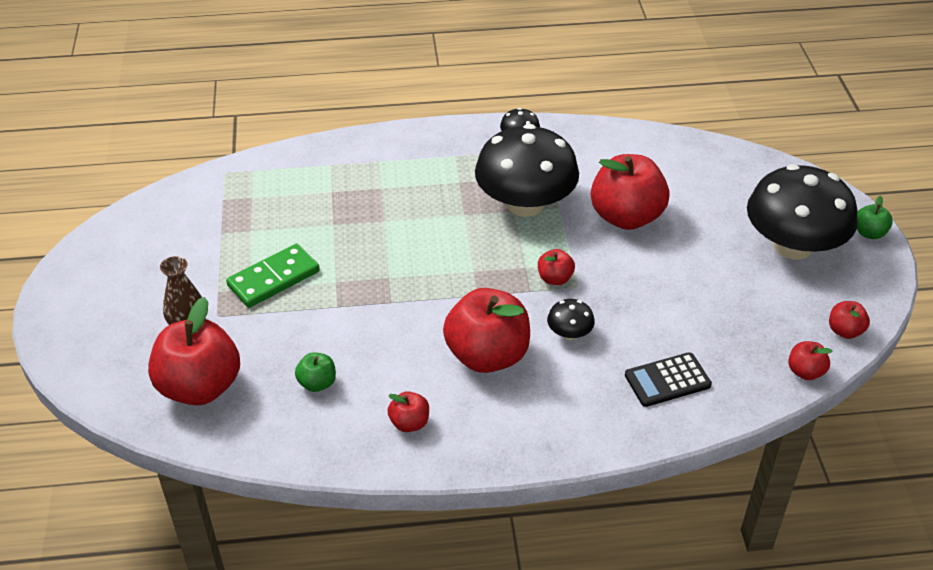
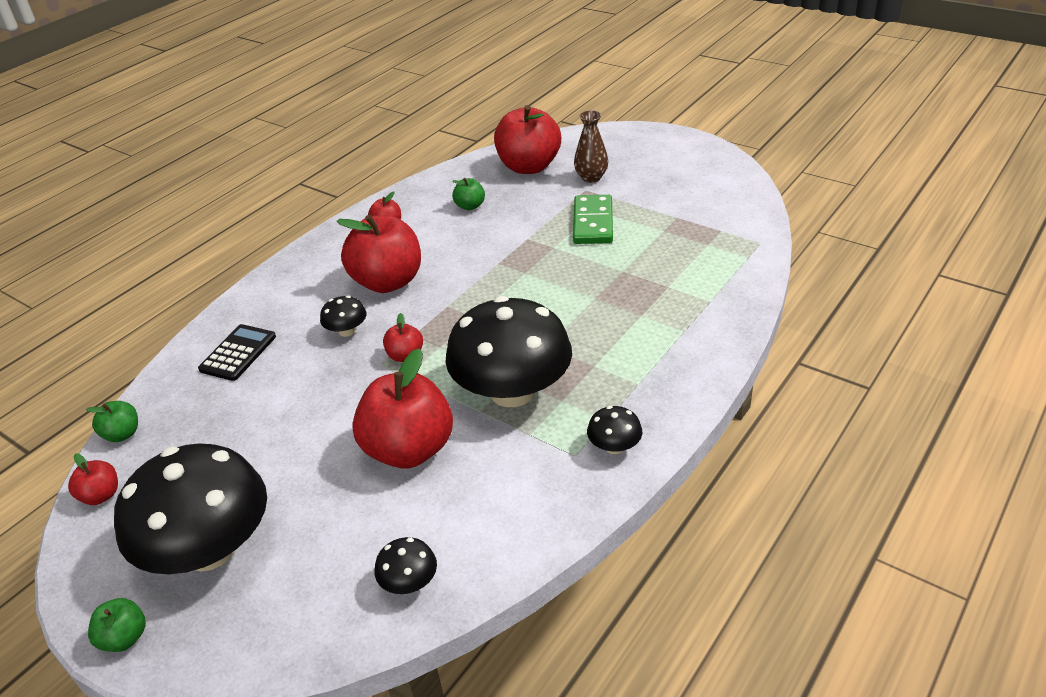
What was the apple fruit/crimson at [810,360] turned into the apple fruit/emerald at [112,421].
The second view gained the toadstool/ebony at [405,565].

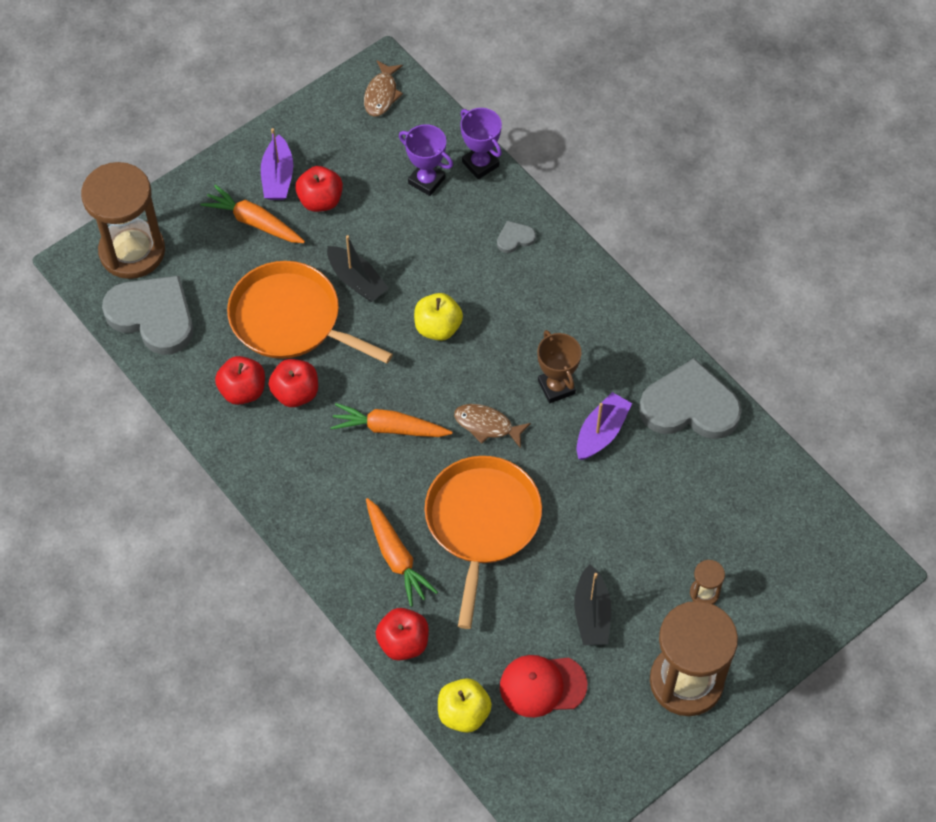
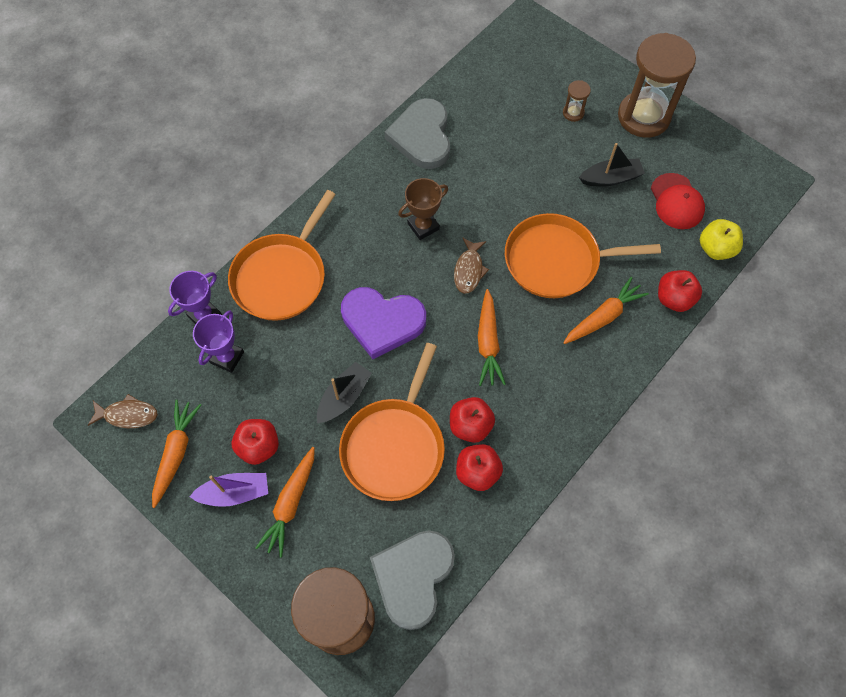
The second view gained the root vegetable/bright orange at [176,454].
Where the love heart/grey stood at [516,237], the frying pan/bright orange came to stand at [282,255].
Where the apple fruit/golden stood at [438,317], the love heart/violet came to stand at [383,323].
The second view lost the toy boat/violet at [604,426].

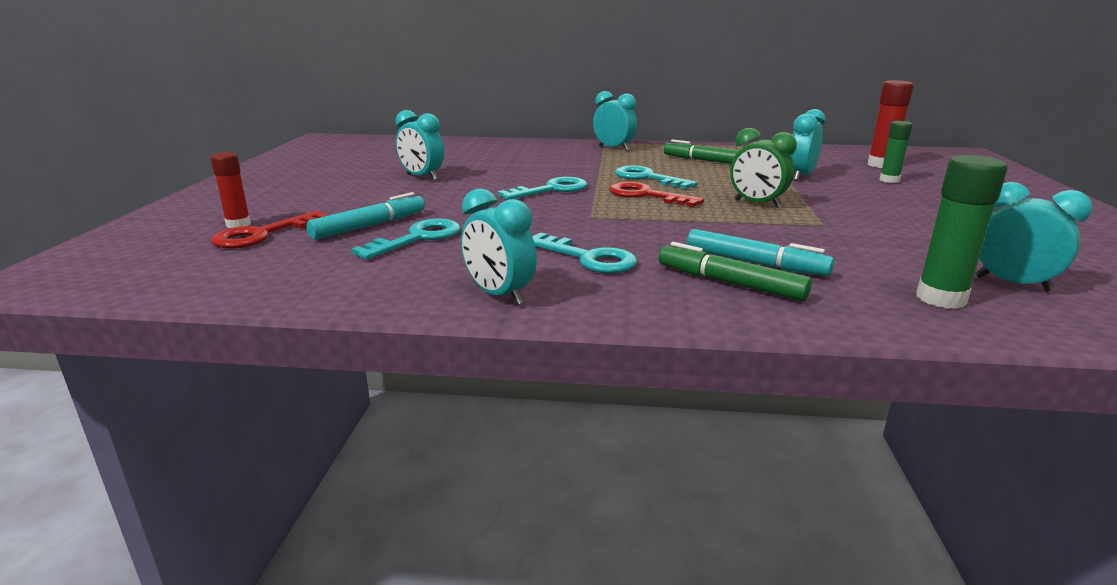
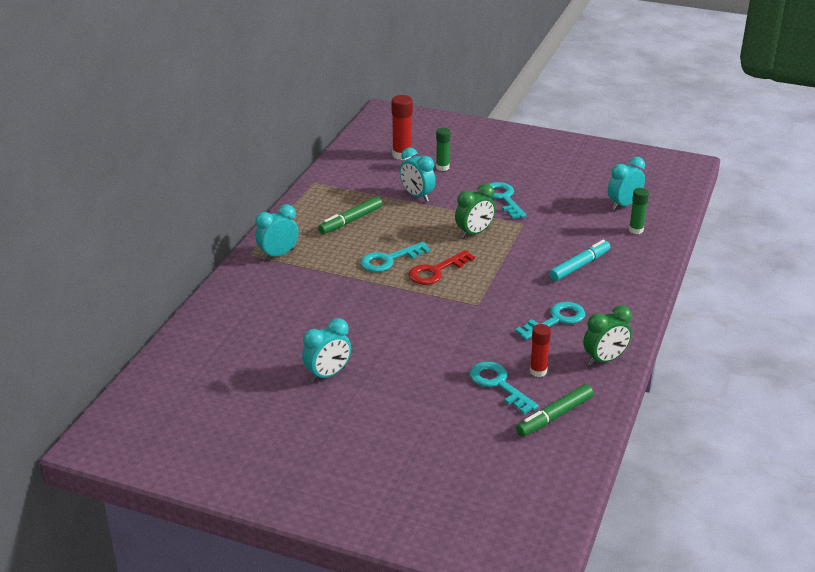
The key/teal ended up elsewhere, having gone from [543,188] to [506,200].
The marker/emerald ended up elsewhere, having gone from [735,271] to [554,410].
The stick of glue/crimson ended up elsewhere, having gone from [231,190] to [540,350].
What was the clock/teal at [499,246] turned into the clock/emerald at [607,335].
The size of the stick of glue/emerald at [962,232] changed by a factor of 0.66.
The second view lost the key/crimson at [270,230].
The second view lost the marker/teal at [366,216].

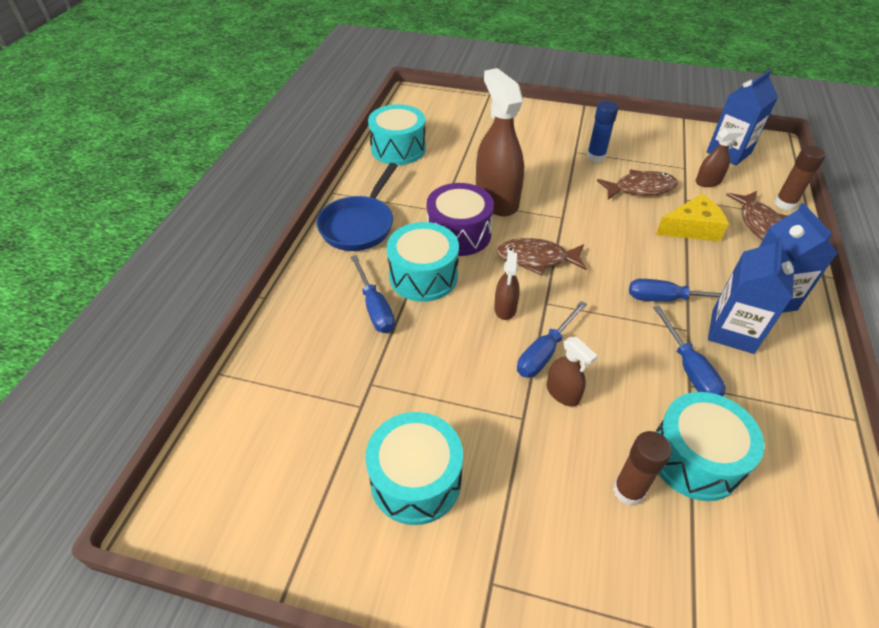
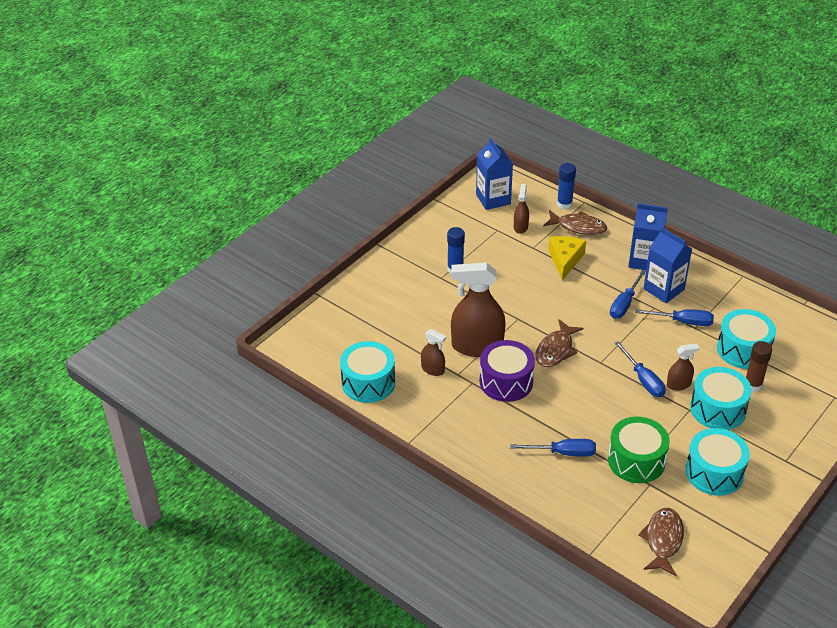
The spray bottle/russet ended up elsewhere, having gone from [507,286] to [433,352].
What was the stick of glue/russet at [800,178] turned into the stick of glue/royal blue at [566,186].
The second view gained the snare drum/emerald at [639,450].
The toy fish/russet ended up elsewhere, having gone from [637,185] to [661,542].
The snare drum/teal ended up elsewhere, having gone from [423,262] to [721,398].
The second view lost the frying pan/royal blue at [357,207].

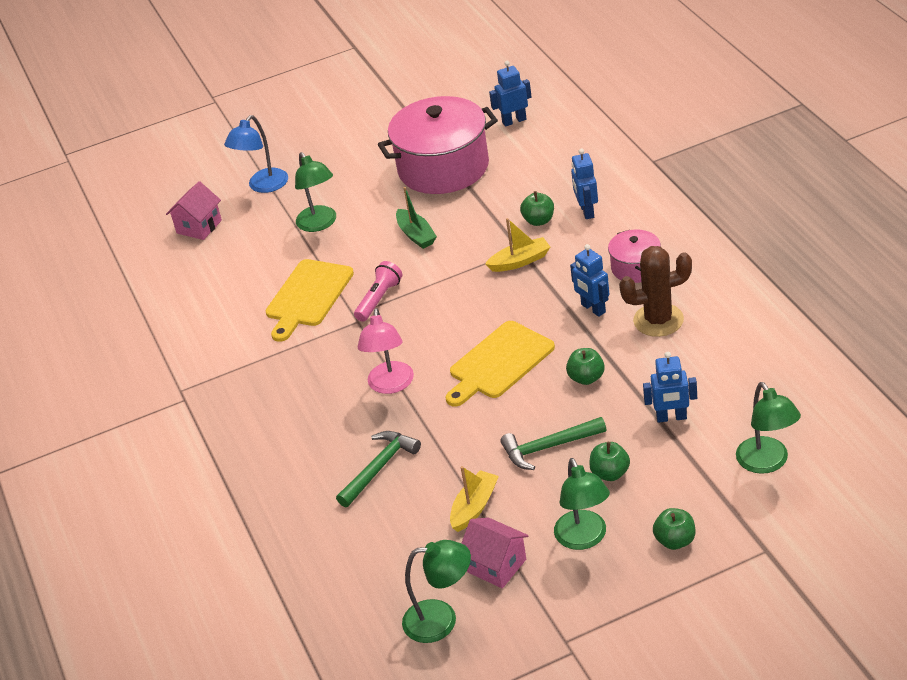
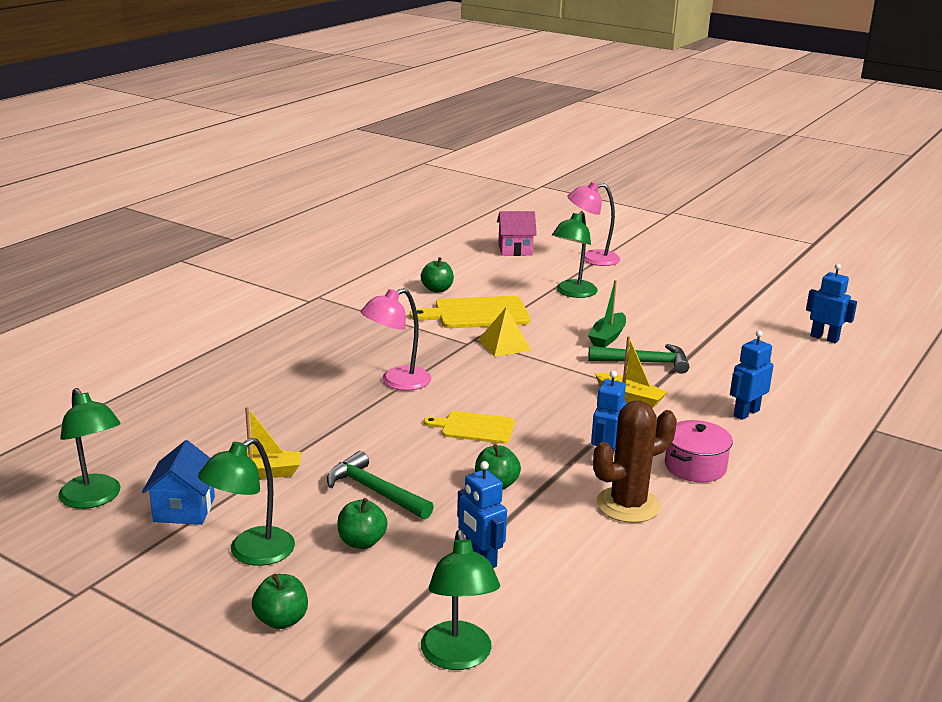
What was the toy house/rose-pink at [495,553] turned into the toy house/royal blue at [178,482].
The apple fruit/emerald ended up elsewhere, having gone from [537,208] to [437,275].
The desk lamp/emerald at [768,428] ended up facing another way, 45 degrees counterclockwise from before.
The size of the cutting board/golden at [500,364] changed by a factor of 0.63.
Where the torch/rose-pink stood at [378,291], the pyramid/golden came to stand at [505,332].
What was the desk lamp/royal blue at [256,154] turned into the desk lamp/rose-pink at [593,224].
The claw hammer/emerald ended up elsewhere, having gone from [378,469] to [638,359].
The prickly plant/russet at [655,291] ended up facing another way, 75 degrees counterclockwise from before.
The second view lost the cooking pot/rose-pink at [438,145].

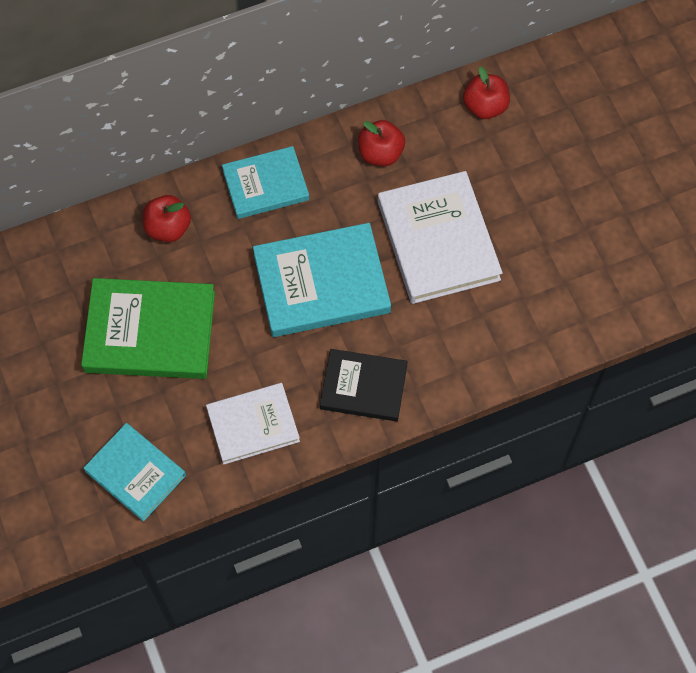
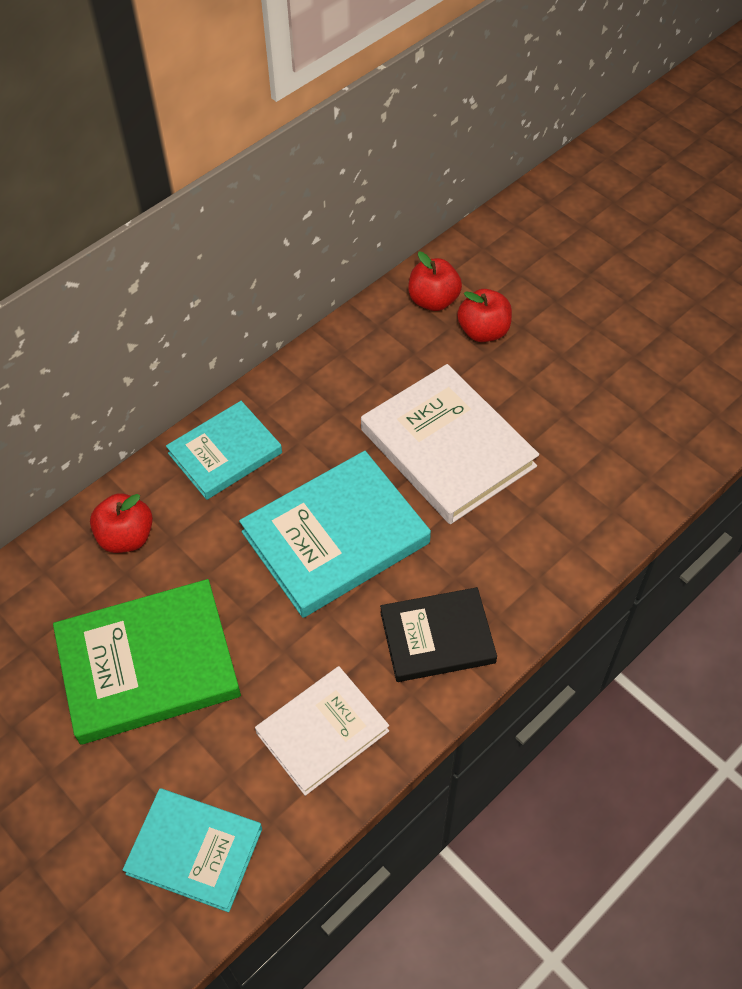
The apple fruit/crimson ended up elsewhere, having gone from [381,143] to [484,315].

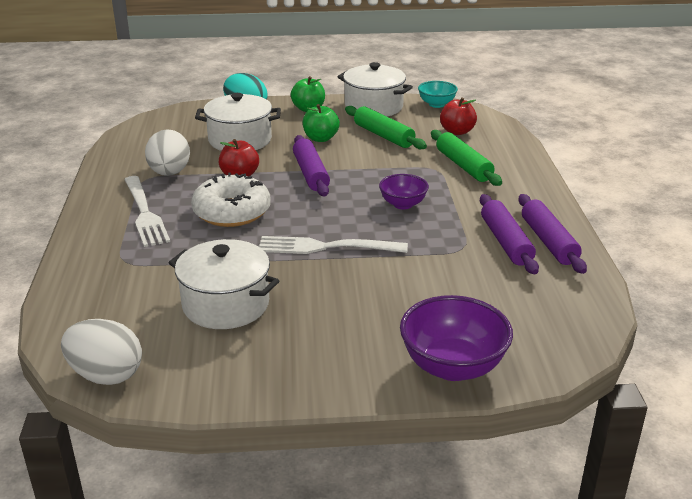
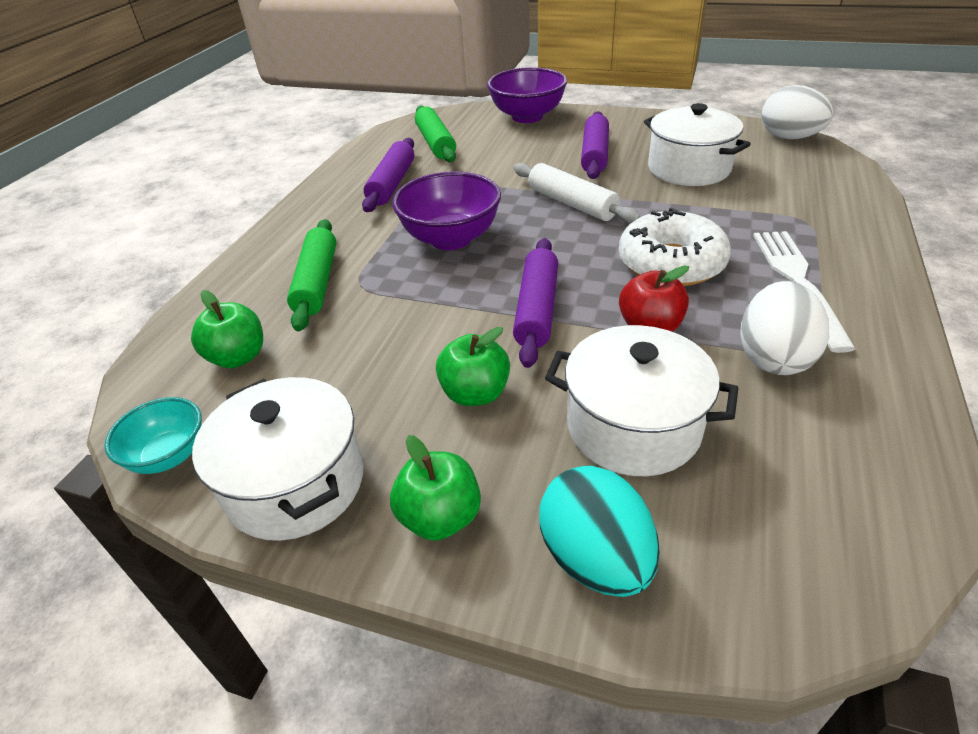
What was the apple fruit/crimson at [458,116] turned into the apple fruit/emerald at [227,329].
The size of the serving bowl/violet at [404,191] changed by a factor of 1.69.
The rolling pin/emerald ended up elsewhere, having gone from [386,127] to [435,133].
Where the dinner fork/snow-white stood at [333,245], the rolling pin/snow-white came to stand at [577,193].
The rolling pin/violet ended up elsewhere, having gone from [552,234] to [595,145].

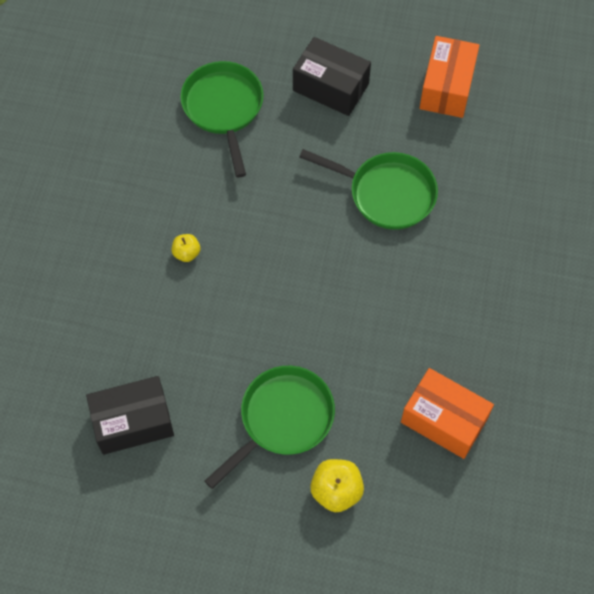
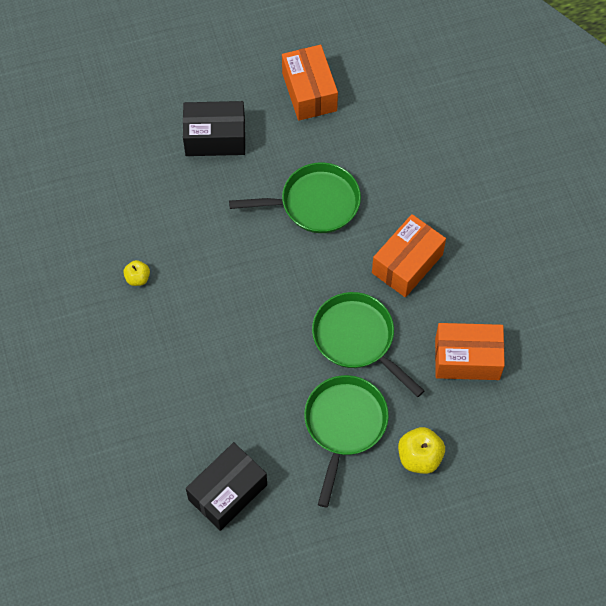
The apple fruit/golden ended up elsewhere, having gone from [186,248] to [136,273].
The frying pan/emerald ended up elsewhere, having gone from [222,119] to [368,344].
The second view gained the parcel/bright orange at [409,255].

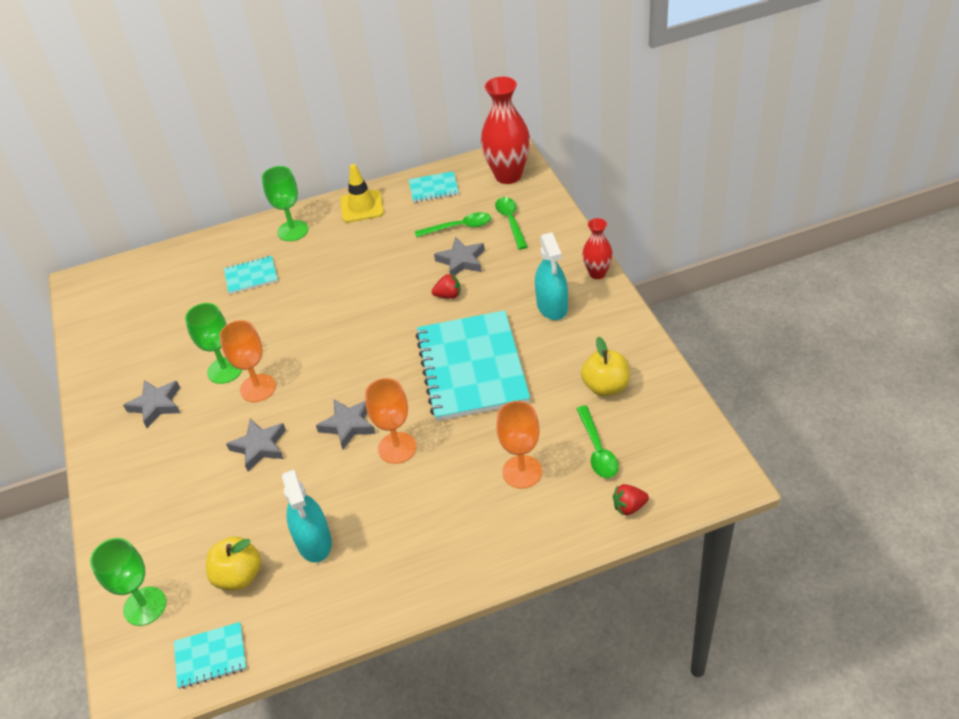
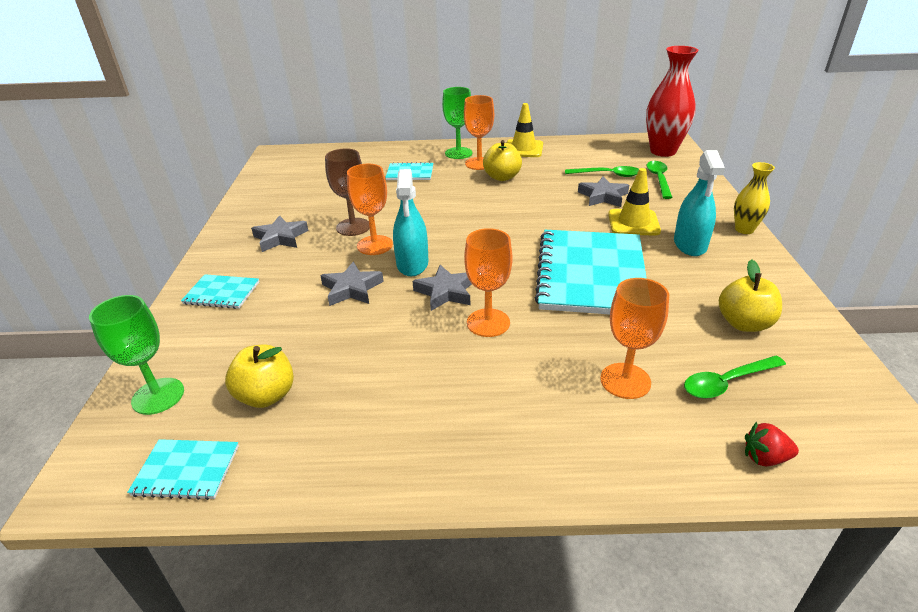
The exercise book/teal ended up elsewhere, having gone from [434,187] to [220,291].
What was the chalice/emerald at [213,343] turned into the chalice/russet at [347,192].
The spray bottle/teal ended up elsewhere, having gone from [307,516] to [411,222].
The second view gained the chalice/bright orange at [479,132].
The second view gained the apple fruit/golden at [502,160].
The second view gained the safety cone/golden at [634,201].
The spoon/emerald at [597,442] ended up facing another way, 60 degrees clockwise from before.
What was the tall vase/crimson at [597,248] turned into the tall vase/golden at [754,198].
The second view lost the strawberry/crimson at [445,286].

